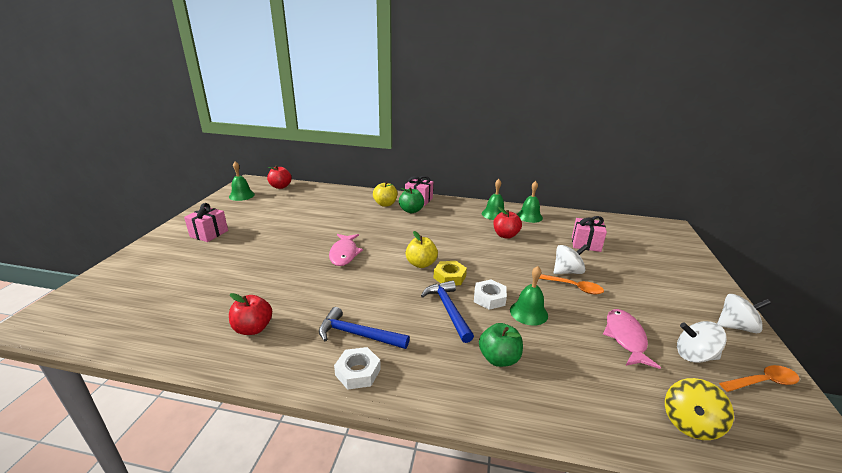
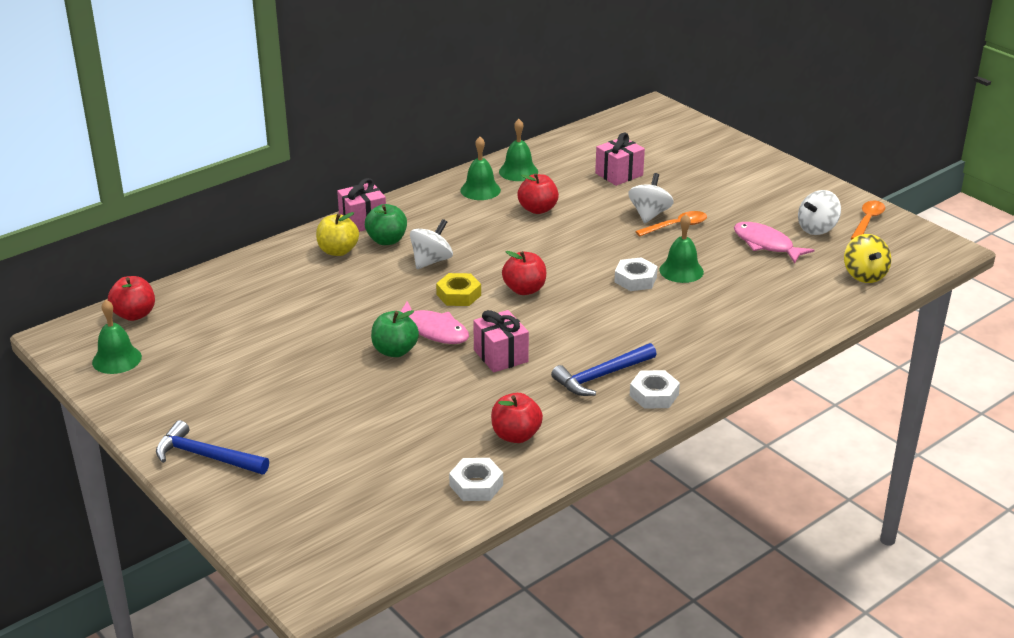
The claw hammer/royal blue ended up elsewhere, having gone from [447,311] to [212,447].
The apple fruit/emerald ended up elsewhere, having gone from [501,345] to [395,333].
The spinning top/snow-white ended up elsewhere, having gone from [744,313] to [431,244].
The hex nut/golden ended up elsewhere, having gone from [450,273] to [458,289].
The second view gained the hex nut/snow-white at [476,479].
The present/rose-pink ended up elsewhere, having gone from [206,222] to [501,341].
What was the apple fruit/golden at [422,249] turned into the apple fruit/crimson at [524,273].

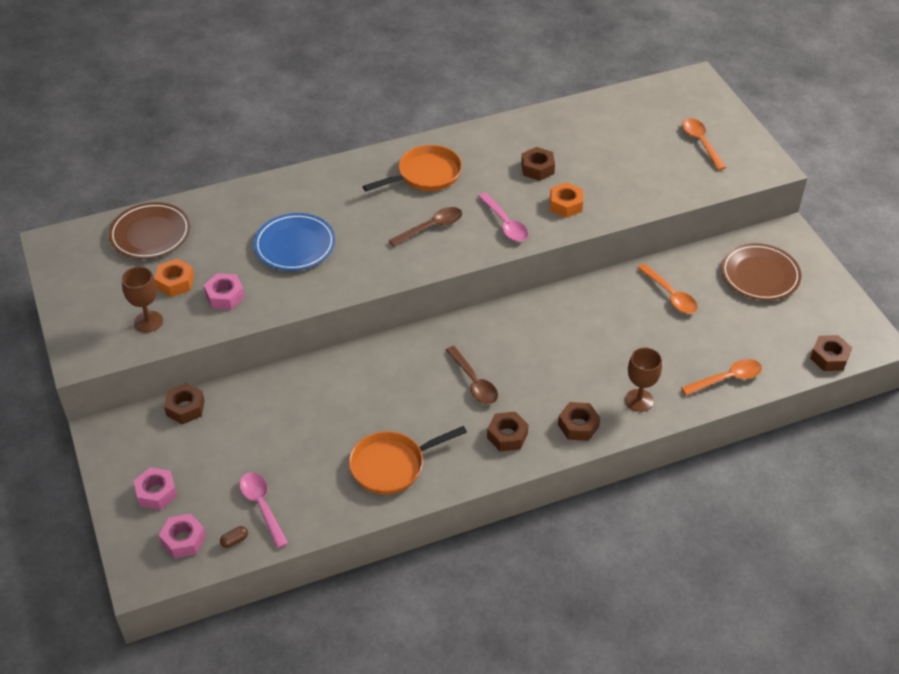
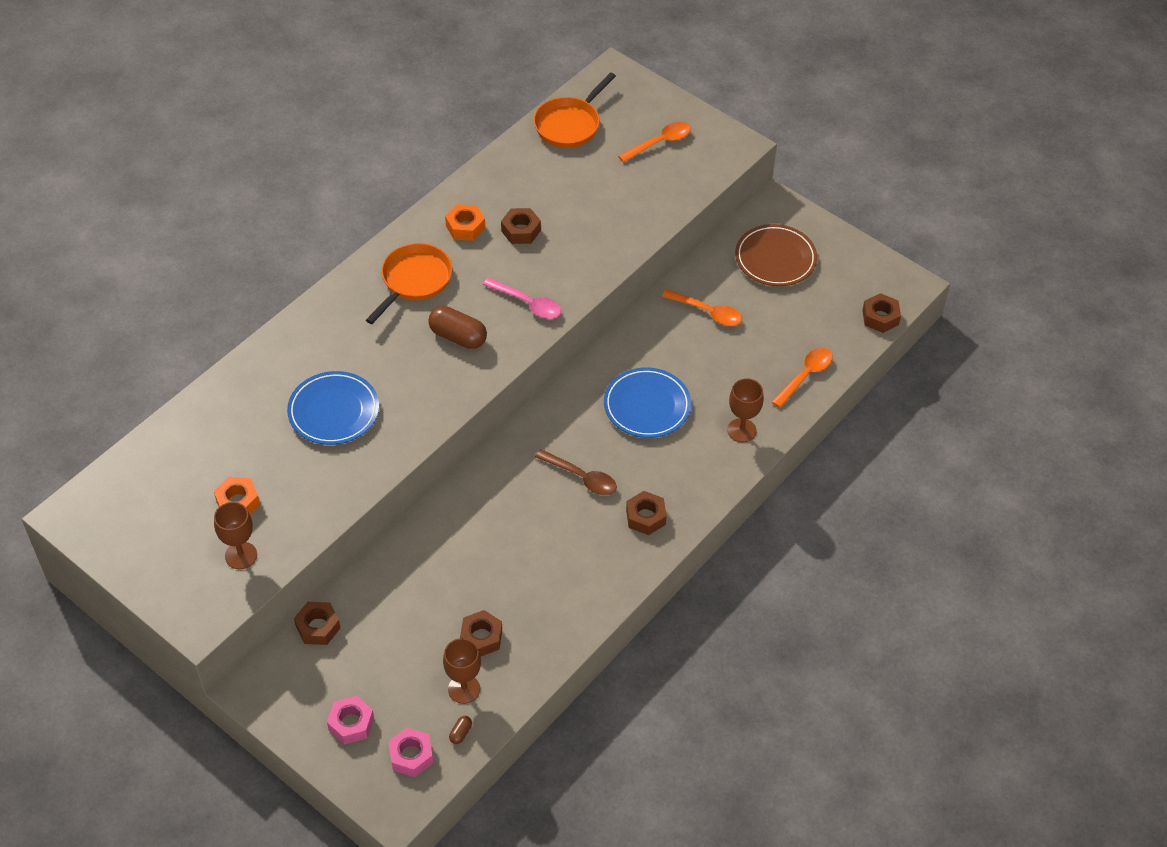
Where the spoon/russet stood at [425,227], the capsule/russet came to stand at [457,327].
Where the spoon/rose-pink stood at [263,510], the chalice/russet came to stand at [462,671].
The hex nut/bright orange ended up elsewhere, having gone from [566,200] to [465,222].
The hex nut/russet ended up elsewhere, having gone from [579,421] to [481,633].
The frying pan/bright orange ended up elsewhere, having gone from [408,460] to [575,110].
The second view gained the plate/royal blue at [647,402].
The spoon/bright orange at [704,144] ended up facing another way, 105 degrees clockwise from before.
The second view lost the plate/russet at [149,230].
The second view lost the hex nut/rose-pink at [224,291].

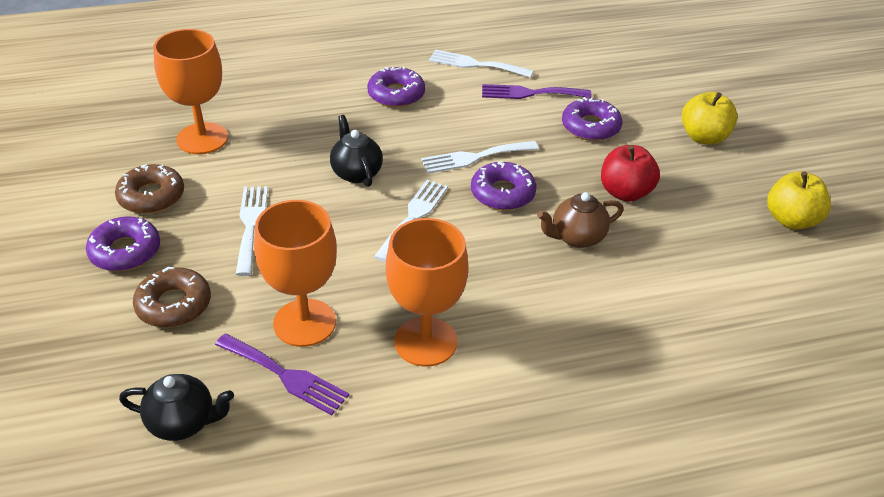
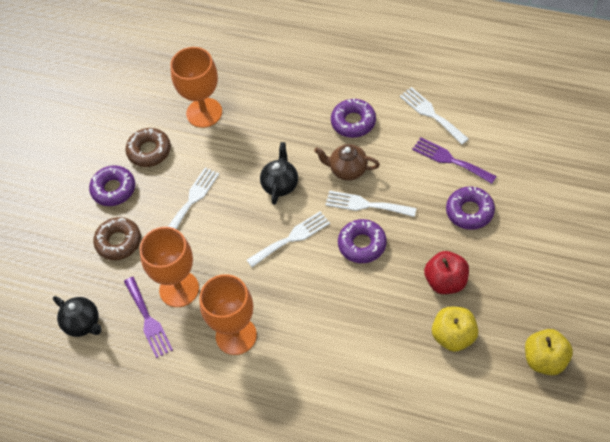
The tea pot/russet ended up elsewhere, having gone from [580,220] to [347,162].
The apple fruit/golden ended up elsewhere, having gone from [710,118] to [455,329].

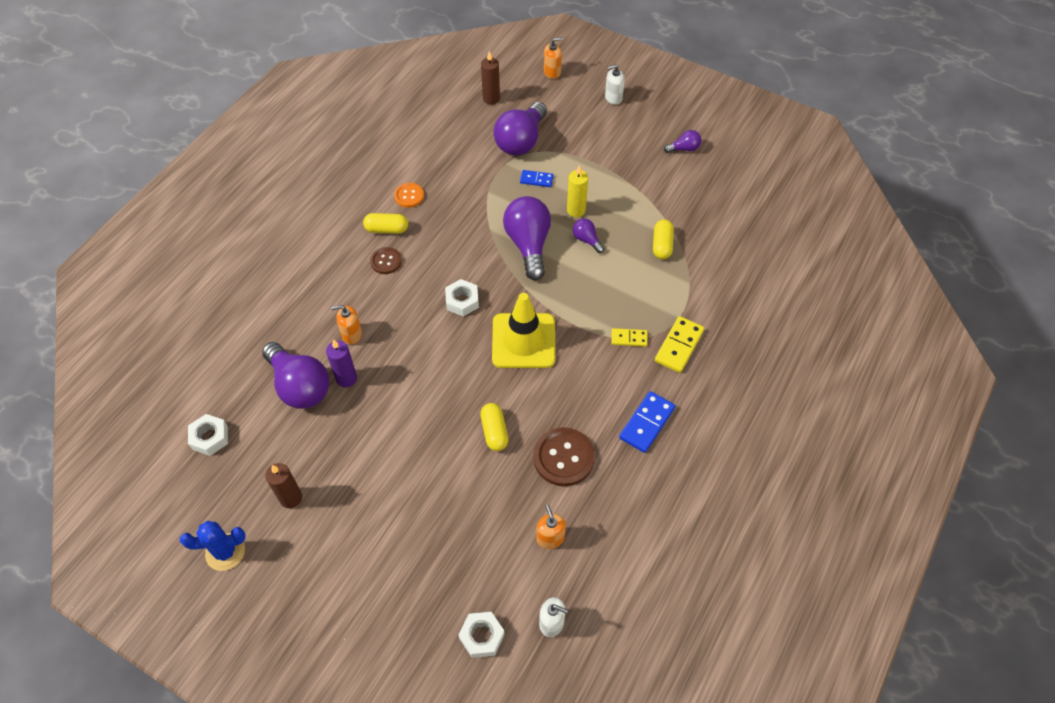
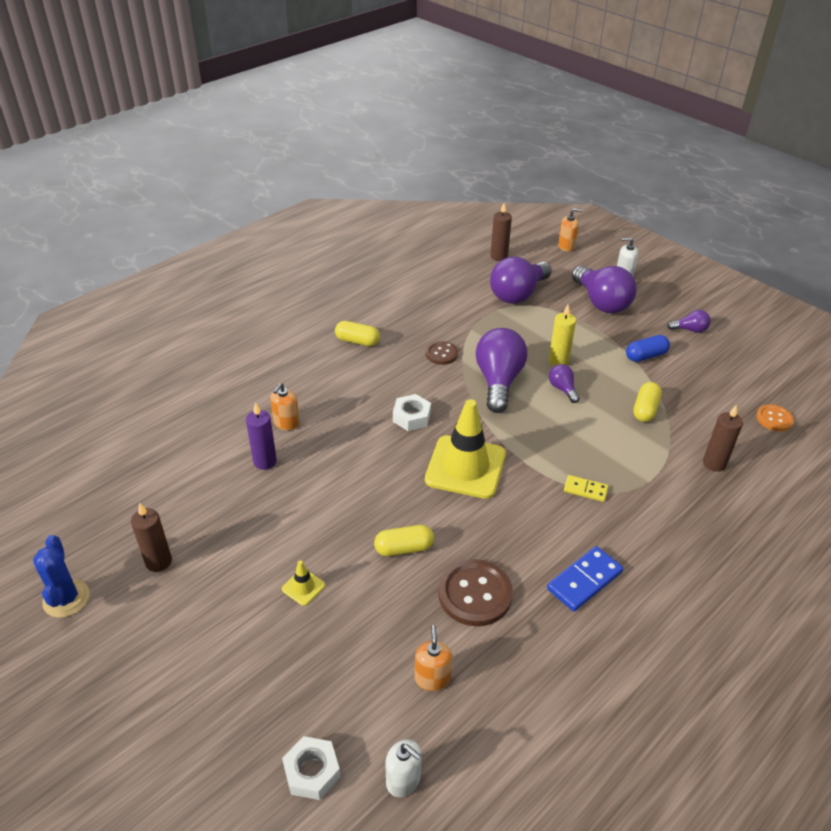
The prickly plant/royal blue at [213,546] ended up facing another way, 75 degrees clockwise from before.
The soap dispenser/bright orange at [346,324] ended up facing another way, 75 degrees counterclockwise from before.
The second view gained the safety cone/golden at [304,583].
The capsule/golden at [494,427] ended up facing another way, 75 degrees clockwise from before.
The shirt button/russet ended up elsewhere, having gone from [386,260] to [442,353].
The light bulb/violet ended up elsewhere, having gone from [295,375] to [604,289].
The second view gained the capsule/royal blue at [648,348].
The second view gained the candle/russet at [723,438].
The shirt button/bright orange ended up elsewhere, having gone from [409,195] to [775,417].
The second view lost the hex nut/snow-white at [208,435].
The second view lost the domino/royal blue at [537,178].
The second view lost the domino/golden at [680,344].

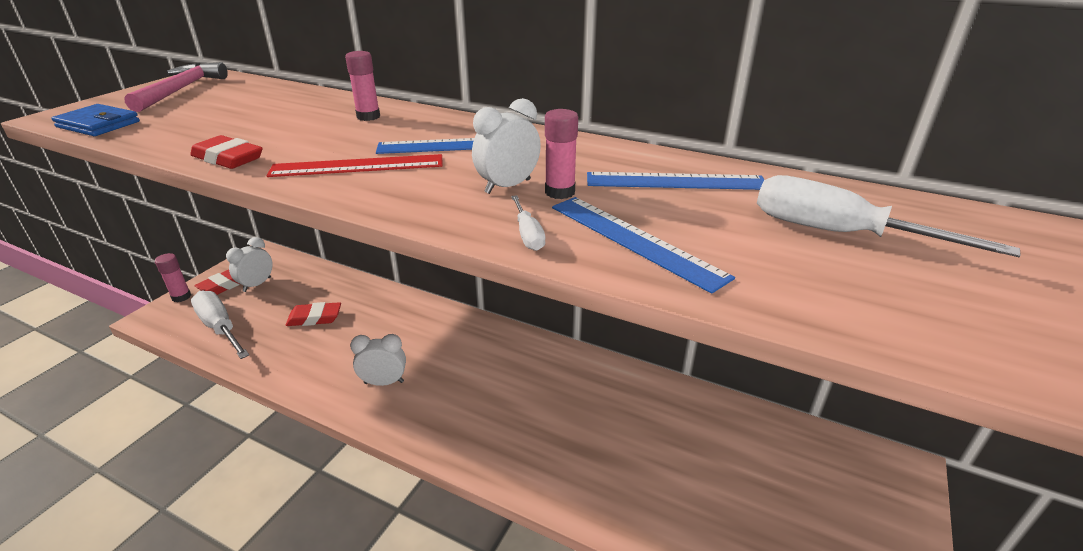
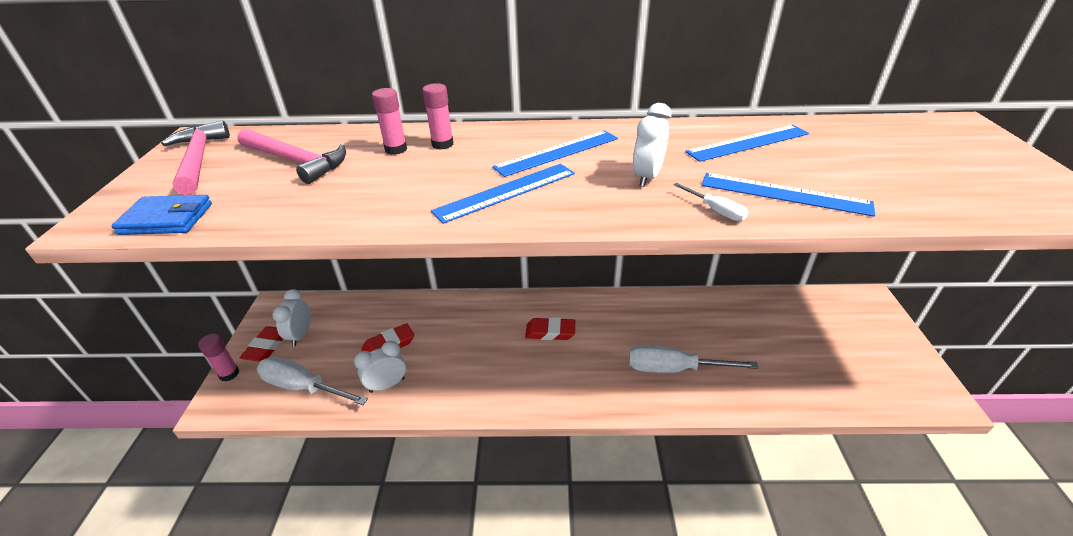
The second view gained the claw hammer/rose-pink at [291,156].
The clock/snow-white ended up elsewhere, having gone from [378,360] to [380,367].
The stick of glue/rose-pink ended up elsewhere, having gone from [561,154] to [389,121].
What was the straightedge/crimson at [354,165] turned into the straightedge/royal blue at [503,194].
The eraser/crimson ended up elsewhere, having gone from [226,152] to [550,328].
The flat screwdriver/snow-white ended up elsewhere, having gone from [889,216] to [693,359].

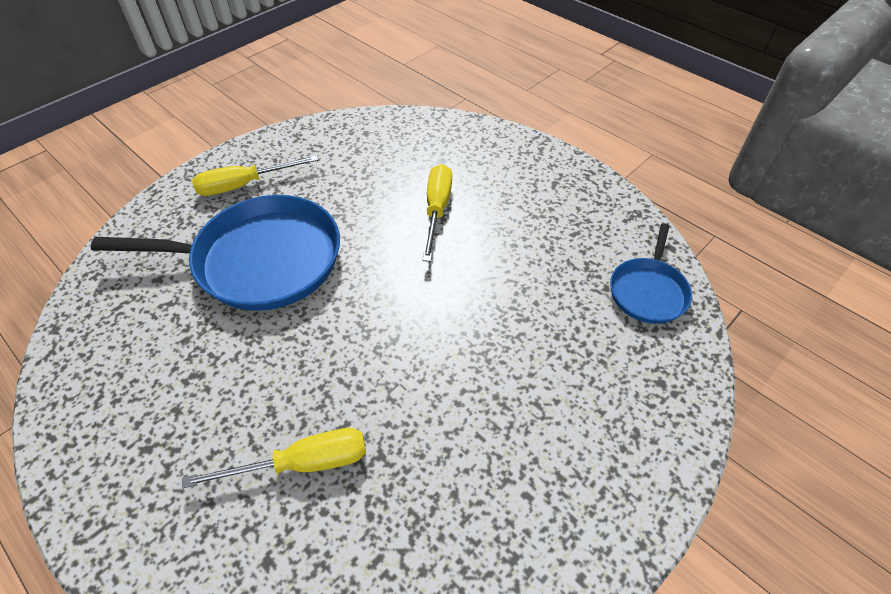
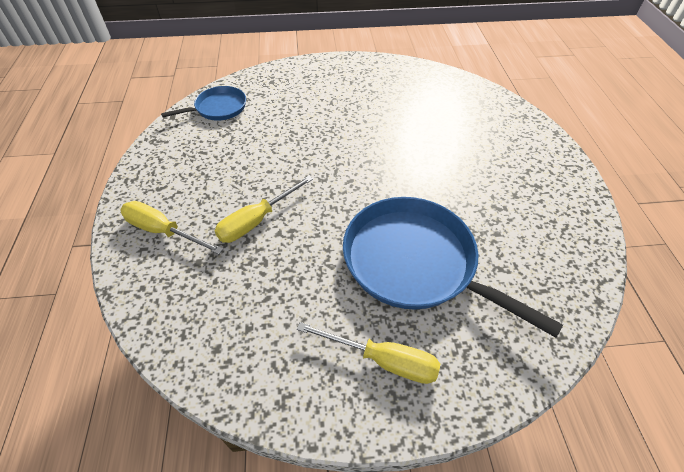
The flat screwdriver/golden ended up elsewhere, having gone from [274,458] to [171,228].

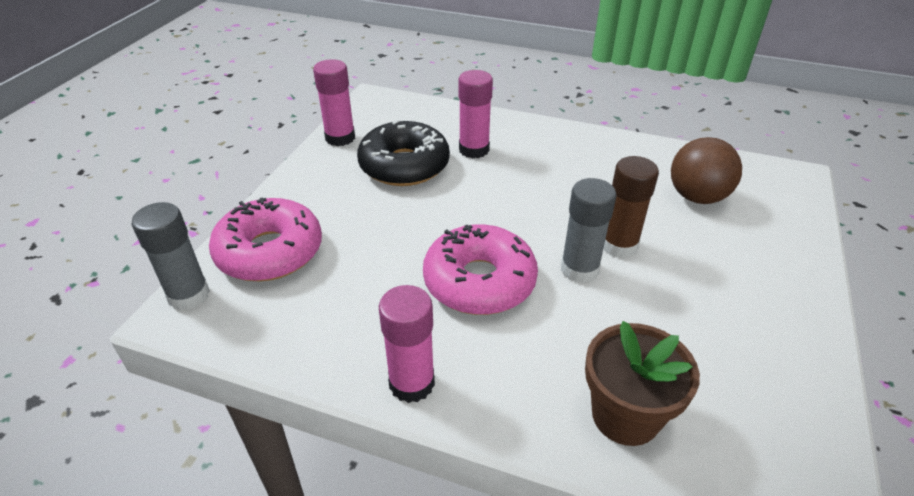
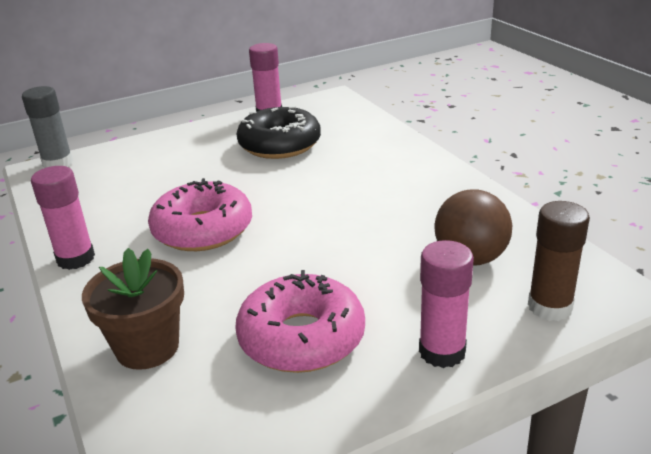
The glazed donut/rose-pink ended up elsewhere, having gone from [265,239] to [300,321].
The stick of glue/rose-pink ended up elsewhere, having gone from [476,114] to [446,304].
The stick of glue/russet ended up elsewhere, having gone from [631,207] to [559,261].
The second view lost the stick of glue/grey at [589,230].

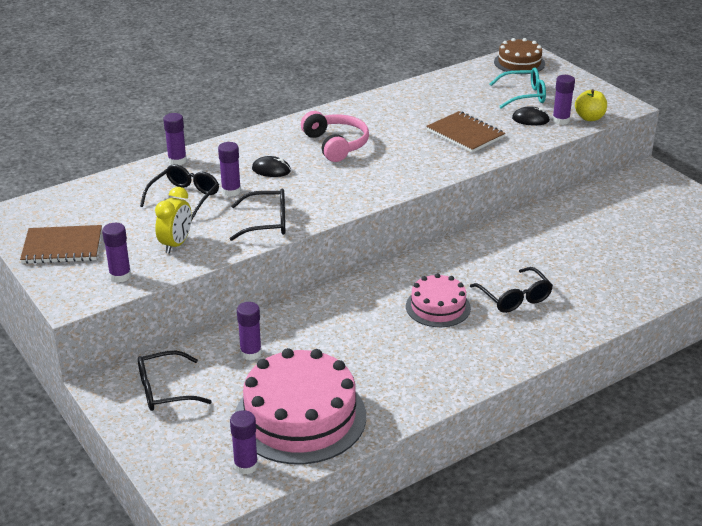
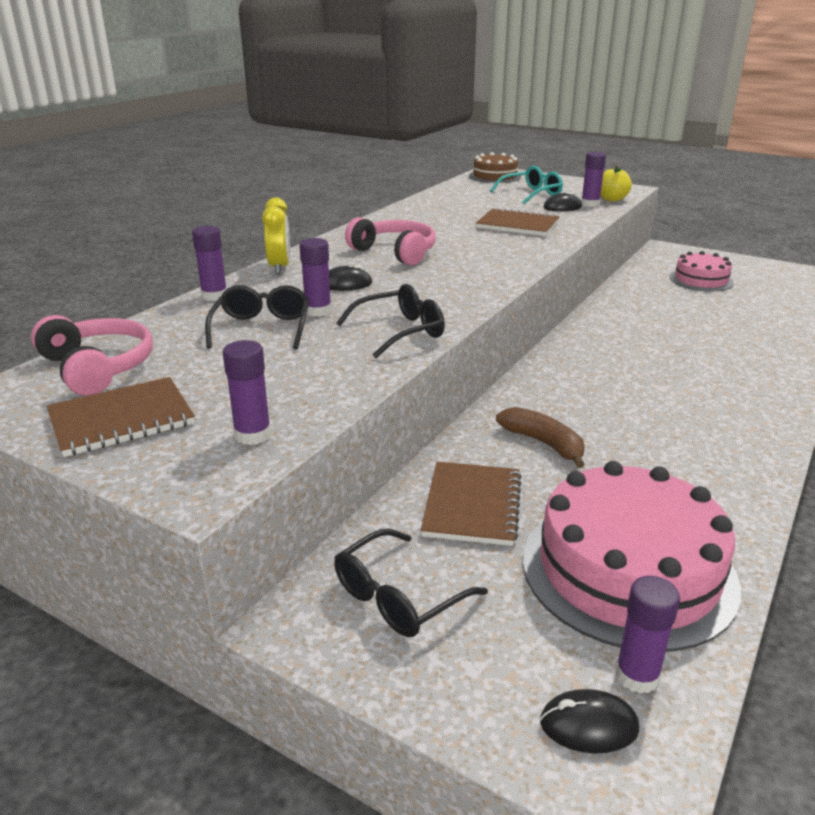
The second view gained the headset/rose-pink at [92,355].
The clock/golden ended up elsewhere, having gone from [173,220] to [276,235].
Where the stick of glue/violet stood at [249,331], the exercise book/russet came to stand at [471,504].
The second view gained the banana/russet at [540,437].
The second view gained the mouse/ebony at [589,721].
The layer cake/rose-pink ended up elsewhere, having gone from [438,300] to [702,271].
The second view lost the spectacles/ebony at [511,290].

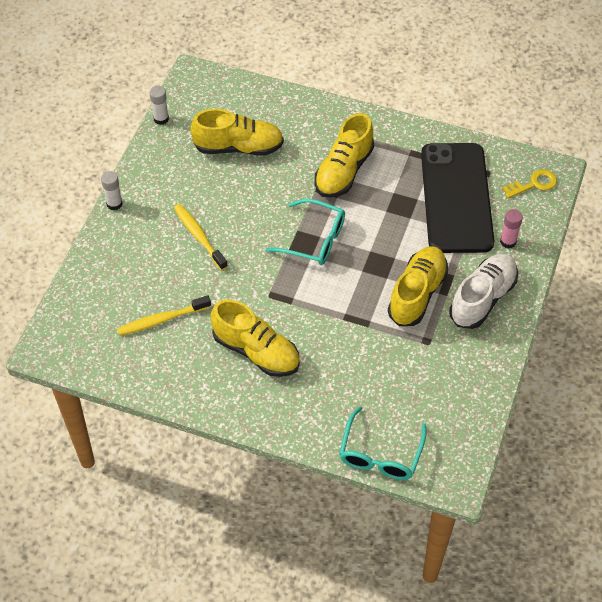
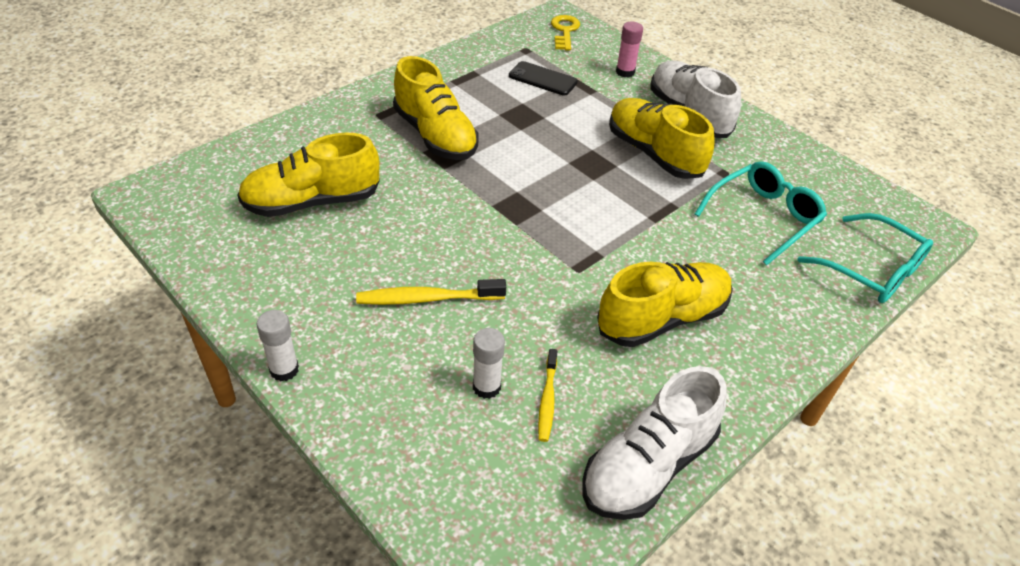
The sneaker/golden at [237,132] ended up facing another way, 135 degrees counterclockwise from before.
The stick of glue/snow-white ended up elsewhere, having gone from [159,105] to [489,363].
The size of the phone/ebony at [458,198] changed by a factor of 0.40.
The size of the tooth brush/golden at [164,315] changed by a factor of 0.64.
The second view gained the sneaker/snow-white at [654,443].
The spectacles/teal ended up elsewhere, having gone from [305,232] to [761,213].

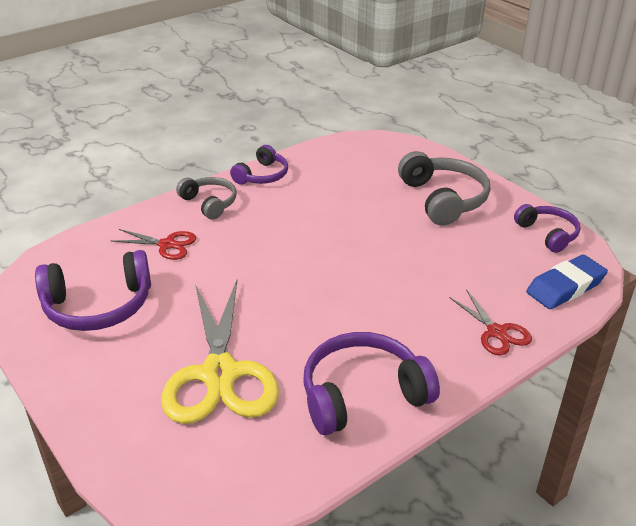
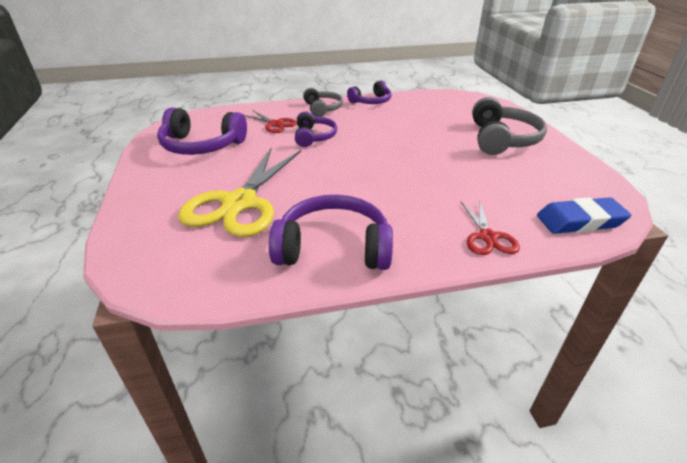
The headset/violet ended up elsewhere, having gone from [547,228] to [316,129].

